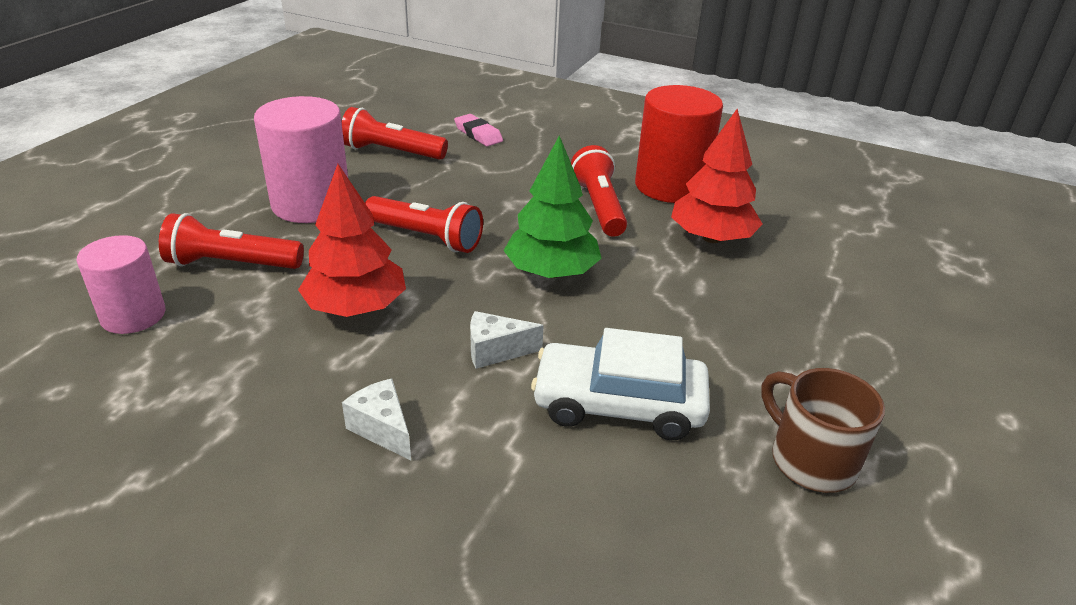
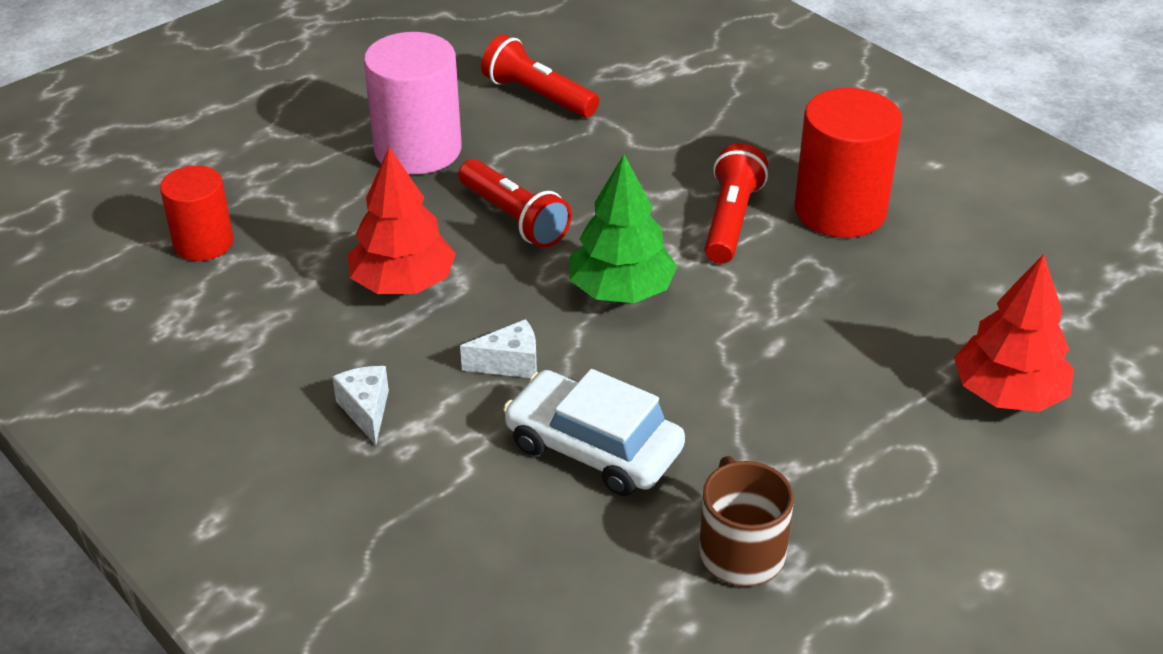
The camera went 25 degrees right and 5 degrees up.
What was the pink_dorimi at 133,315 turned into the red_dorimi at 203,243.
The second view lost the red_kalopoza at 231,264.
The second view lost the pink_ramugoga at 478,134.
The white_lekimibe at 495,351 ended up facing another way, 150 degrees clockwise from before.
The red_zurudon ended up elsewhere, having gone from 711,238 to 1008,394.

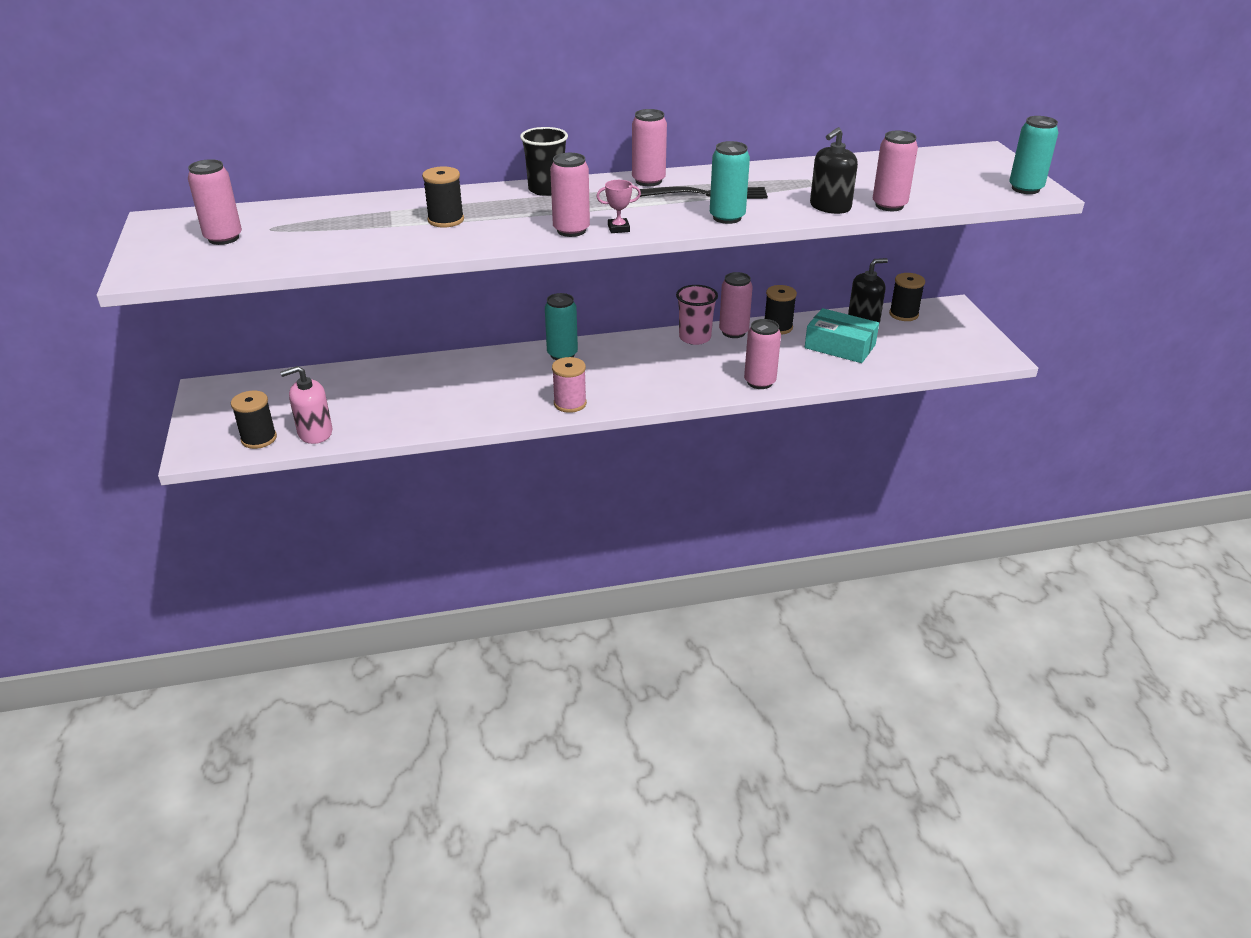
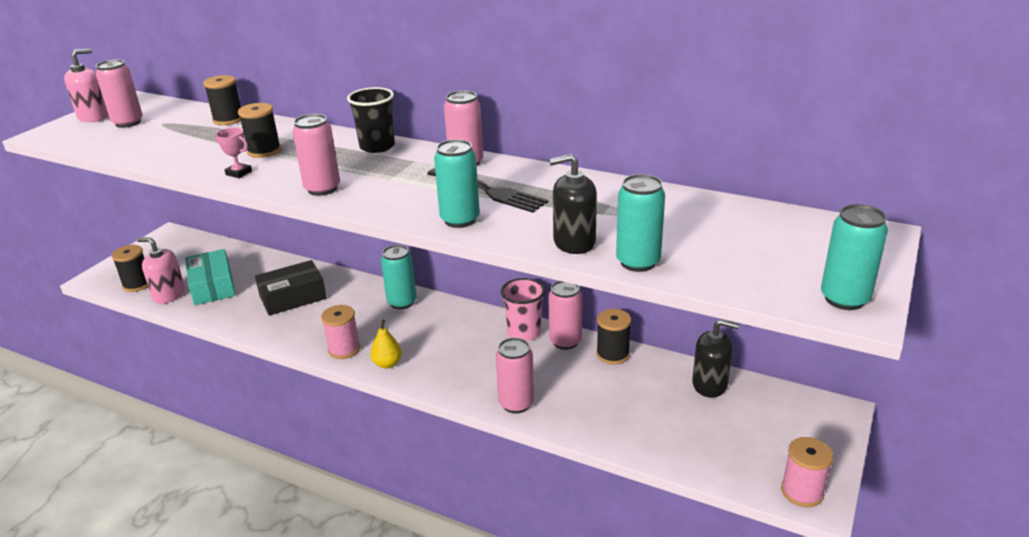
The camera went 40 degrees right and 5 degrees down.
The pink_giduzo ended up elsewhere, having gone from 618,228 to 239,173.
The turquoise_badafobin ended up elsewhere, having gone from 840,346 to 212,286.
What was the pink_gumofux at 889,205 turned into the turquoise_gumofux at 638,262.
The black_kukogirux ended up elsewhere, having gone from 903,314 to 228,119.
The second view gained the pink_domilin at 94,117.
The second view gained the black_badafobin at 293,297.
The second view gained the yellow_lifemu at 387,363.
The second view gained the pink_kukogirux at 802,492.

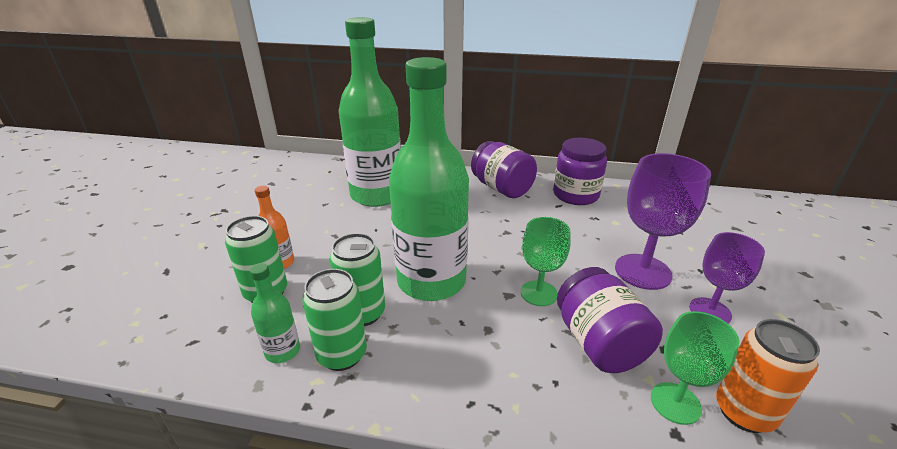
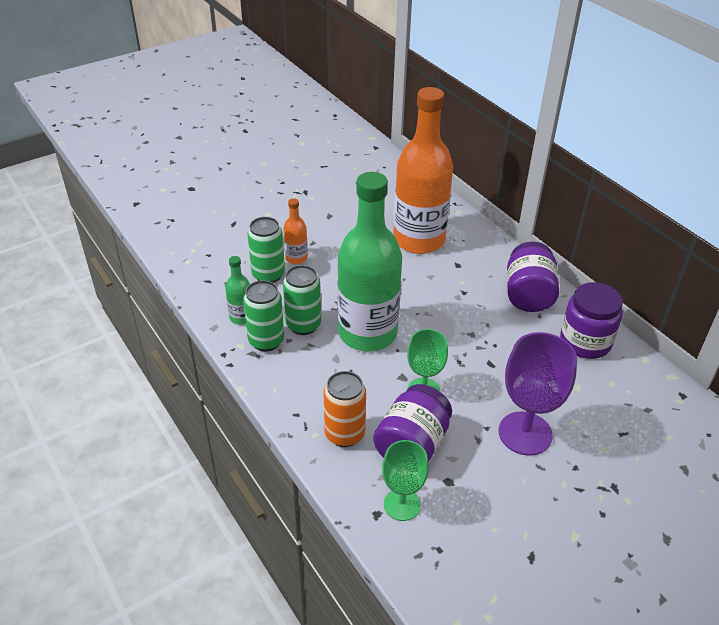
The camera went 45 degrees right and 10 degrees up.
What was the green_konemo at 376,195 turned into the orange_konemo at 419,240.
The second view lost the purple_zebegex at 710,311.
The orange_gumofux ended up elsewhere, having gone from 744,412 to 344,434.

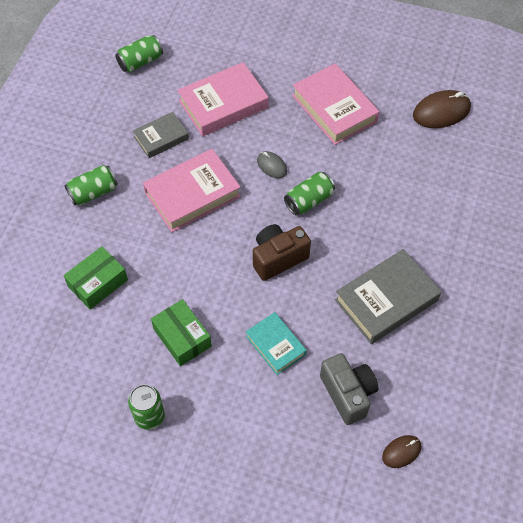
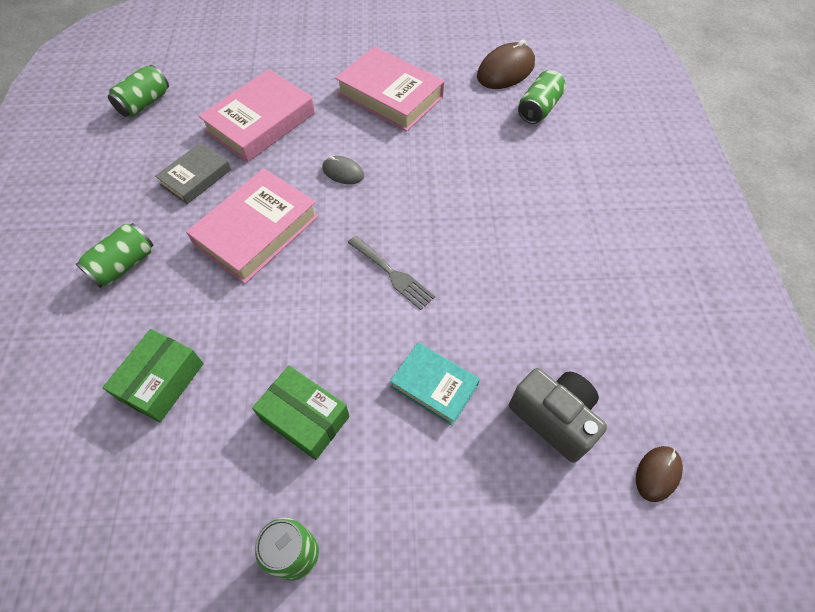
The camera went 20 degrees left and 0 degrees up.
Where the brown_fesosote stood at 278,258, the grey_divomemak came to stand at 393,274.
The green_gumofux ended up elsewhere, having gone from 309,200 to 538,108.
The second view lost the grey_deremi at 386,300.

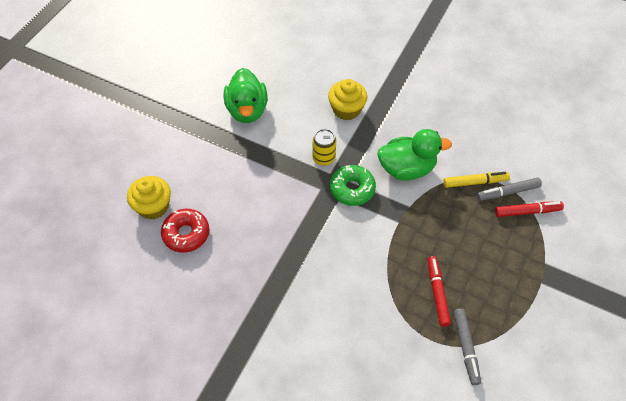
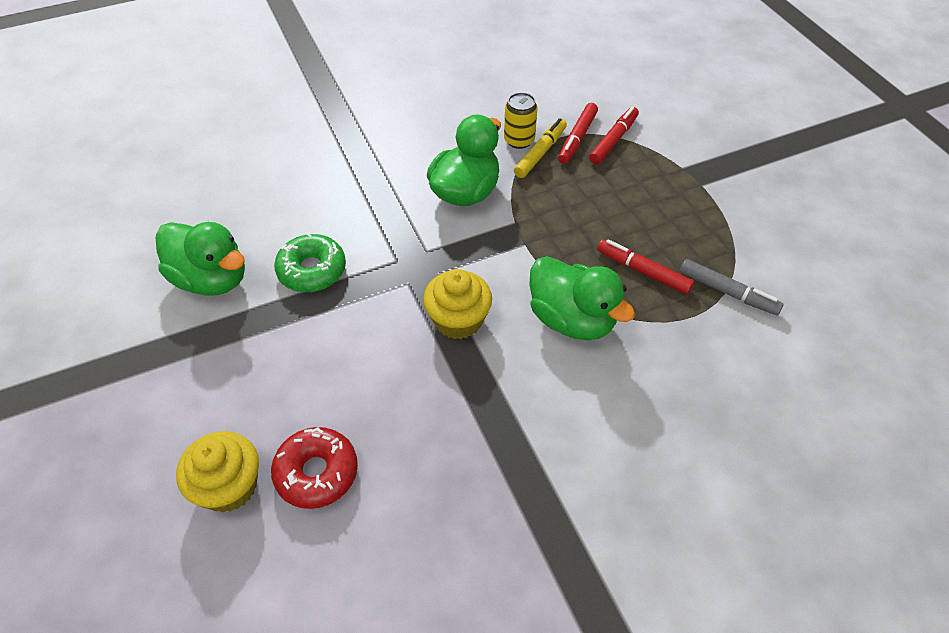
The camera went 50 degrees left and 5 degrees down.
The yellow_gumofux ended up elsewhere, having gone from 323,158 to 519,140.
The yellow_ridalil ended up elsewhere, having gone from 346,109 to 458,320.
The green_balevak ended up elsewhere, having gone from 352,189 to 312,270.
What was the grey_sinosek at 507,192 turned into the red_sinosek at 577,138.
The second view gained the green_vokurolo at 572,319.

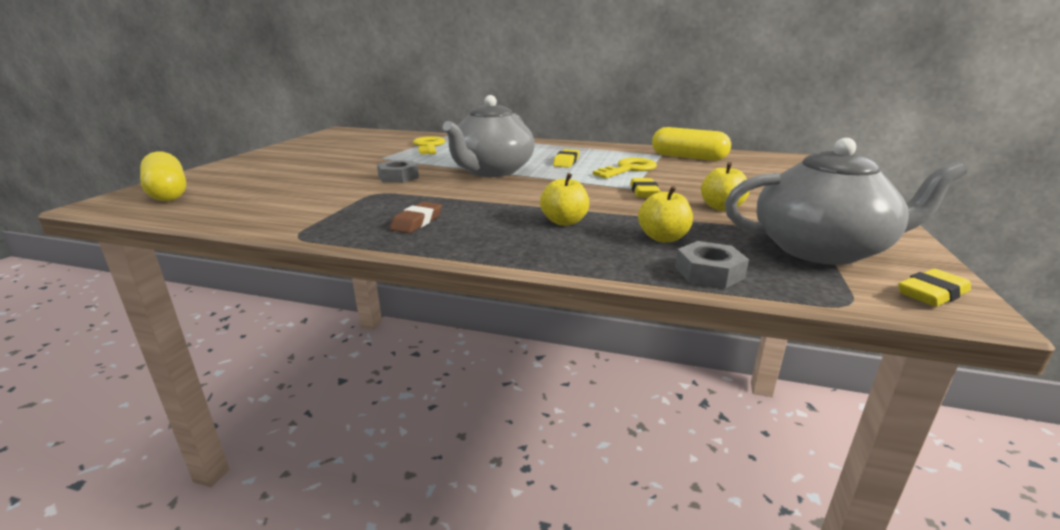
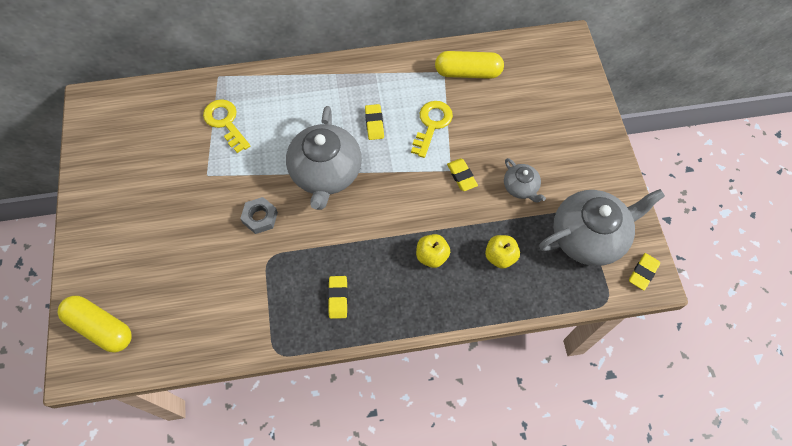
The camera went 25 degrees left and 40 degrees up.
What was the brown_ramugoga at 417,222 turned into the yellow_ramugoga at 338,298.
The second view lost the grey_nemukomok at 709,272.
Where the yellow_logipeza stood at 721,207, the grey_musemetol came to stand at 520,187.

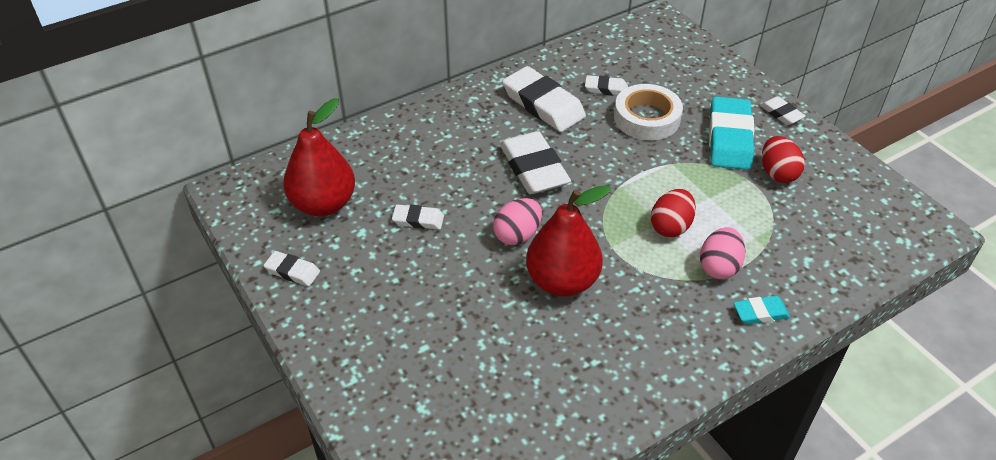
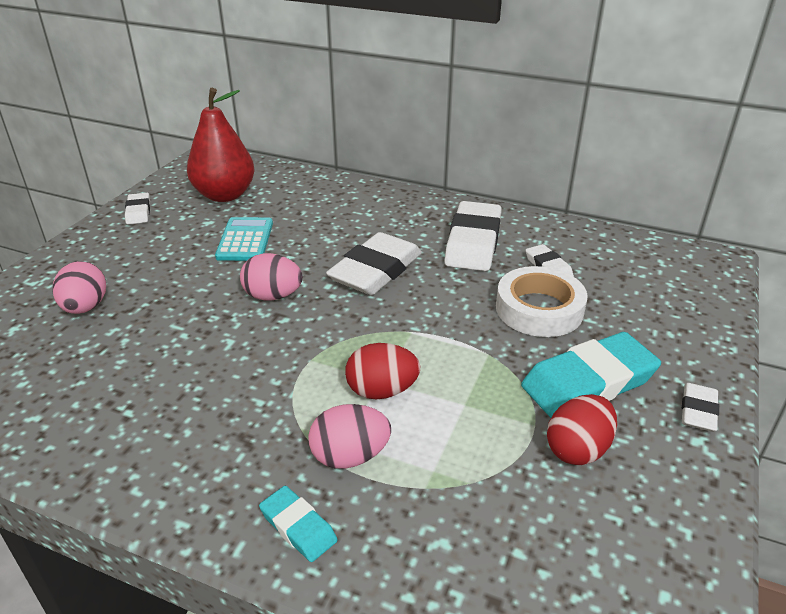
The camera went 55 degrees right and 10 degrees down.
Where the white_ramugoga stood at 418,220, the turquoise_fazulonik came to stand at 245,240.
The second view lost the red_lifemu at 562,281.
The second view gained the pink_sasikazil at 85,307.

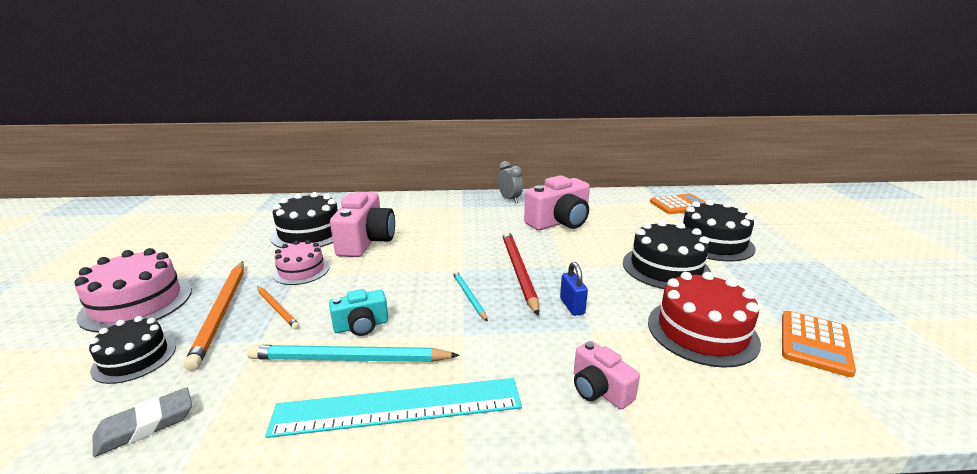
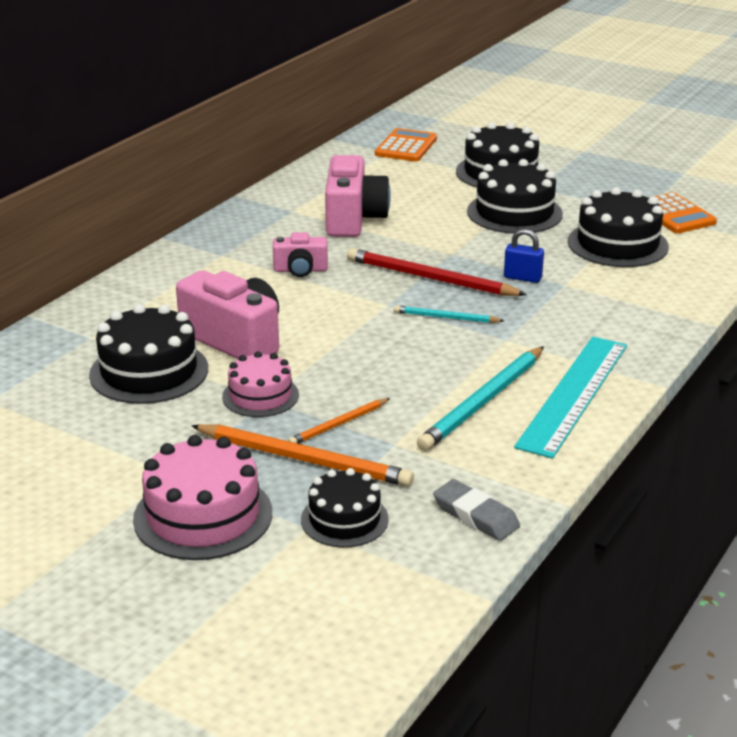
The camera went 55 degrees left and 5 degrees up.
The grey_ramugoga at 146,425 ended up facing another way, 45 degrees counterclockwise from before.
The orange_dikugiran at 277,308 ended up facing another way, 150 degrees clockwise from before.
The second view lost the turquoise_fesosote at 361,326.
The second view lost the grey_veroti at 509,199.
The pink_fesosote ended up elsewhere, having gone from 599,389 to 300,270.
What was the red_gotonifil at 702,331 turned into the black_gotonifil at 617,244.

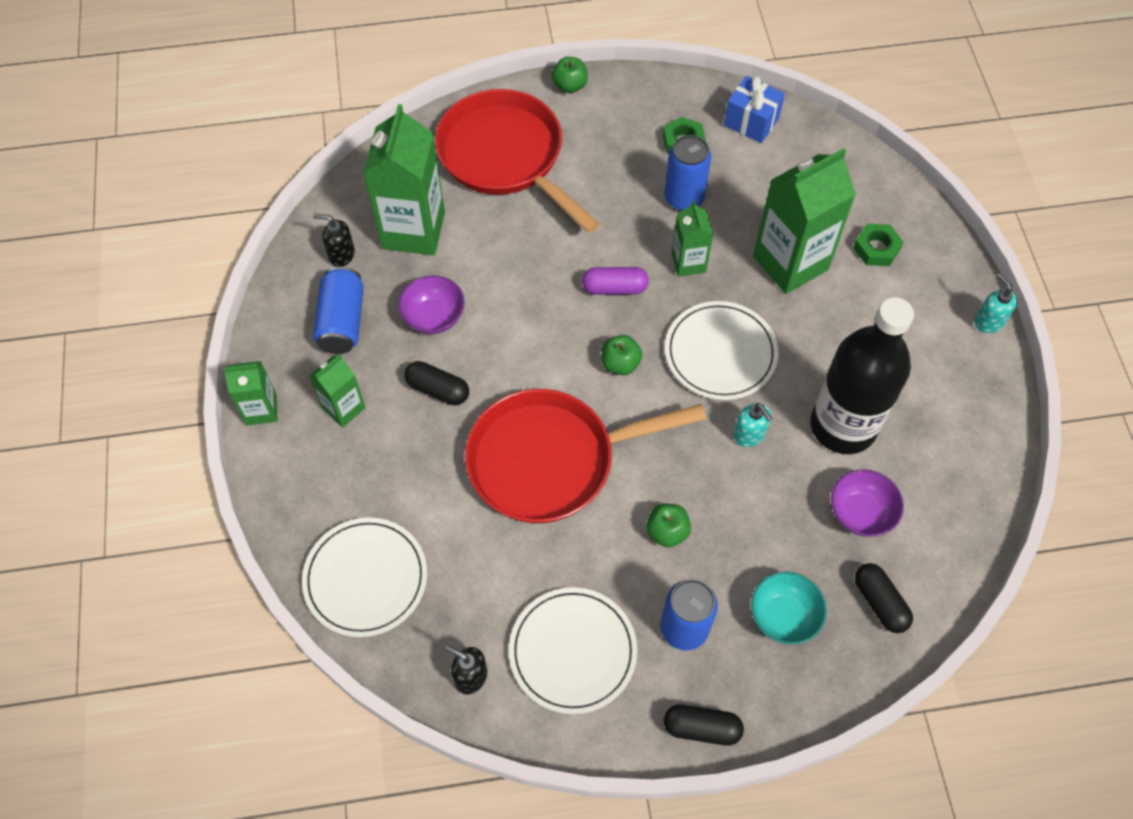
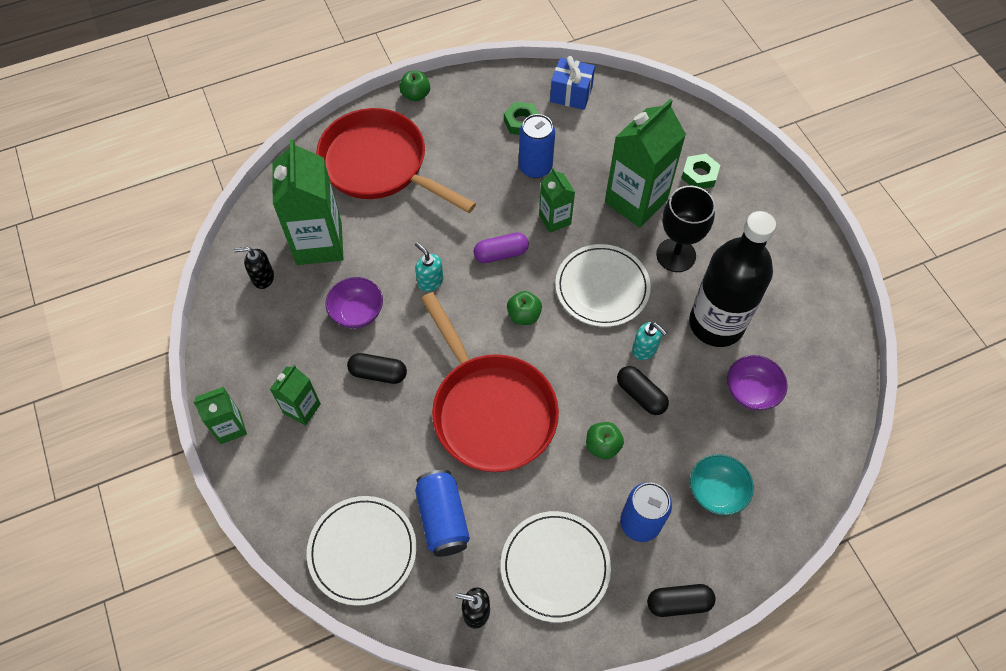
The camera went 15 degrees left and 0 degrees up.
The blue_gumofux ended up elsewhere, having gone from 342,321 to 443,518.
The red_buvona at 551,460 ended up facing another way, 90 degrees counterclockwise from before.
The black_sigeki ended up elsewhere, having gone from 879,602 to 640,395.
The turquoise_domilin ended up elsewhere, having gone from 988,322 to 430,281.
The second view gained the black_zebegex at 676,255.

